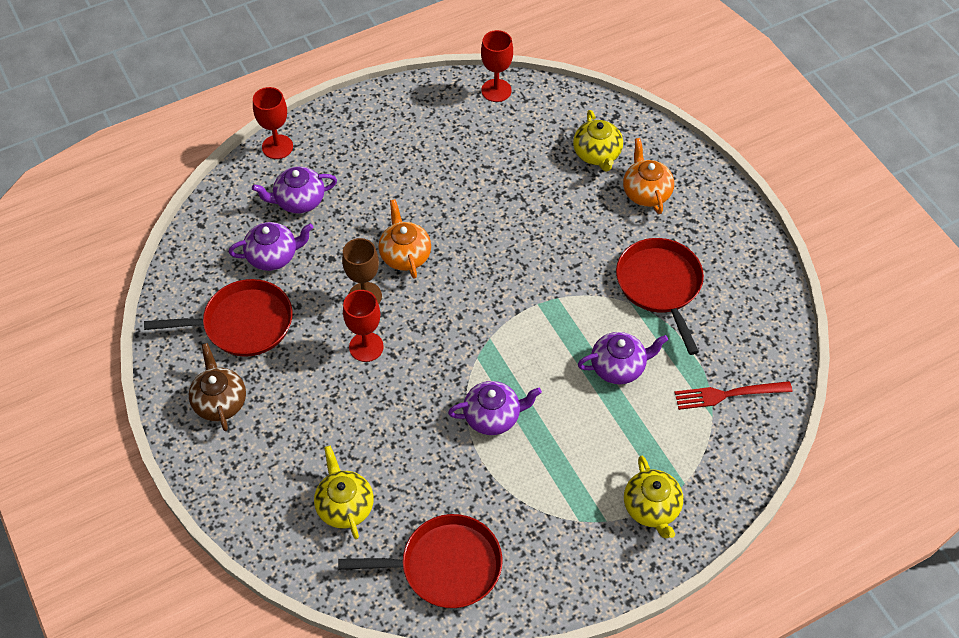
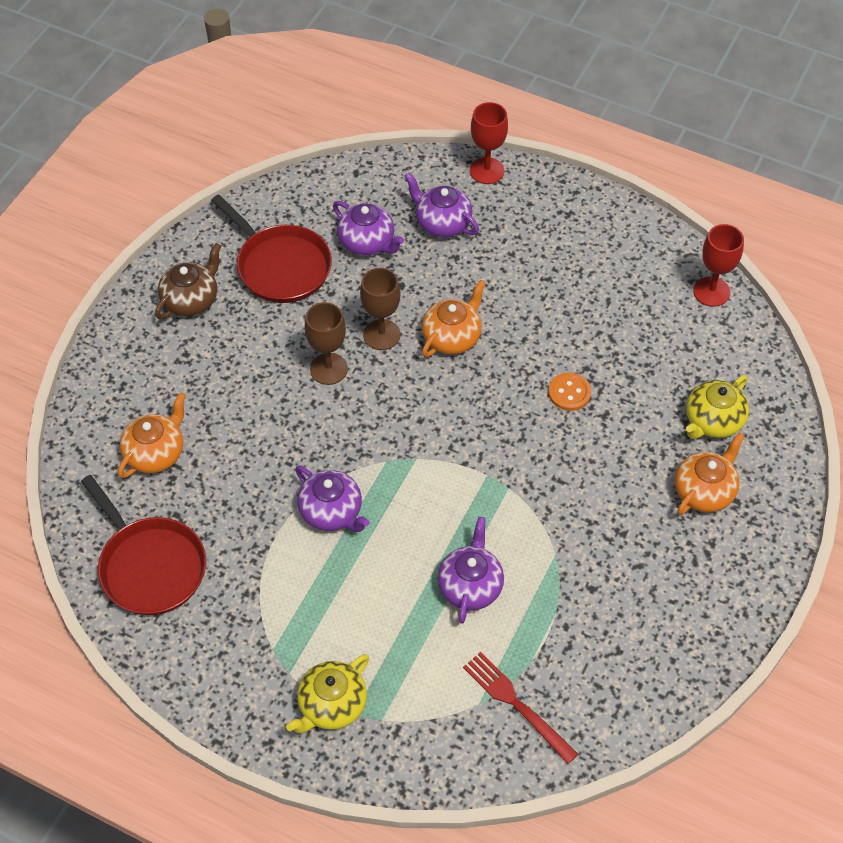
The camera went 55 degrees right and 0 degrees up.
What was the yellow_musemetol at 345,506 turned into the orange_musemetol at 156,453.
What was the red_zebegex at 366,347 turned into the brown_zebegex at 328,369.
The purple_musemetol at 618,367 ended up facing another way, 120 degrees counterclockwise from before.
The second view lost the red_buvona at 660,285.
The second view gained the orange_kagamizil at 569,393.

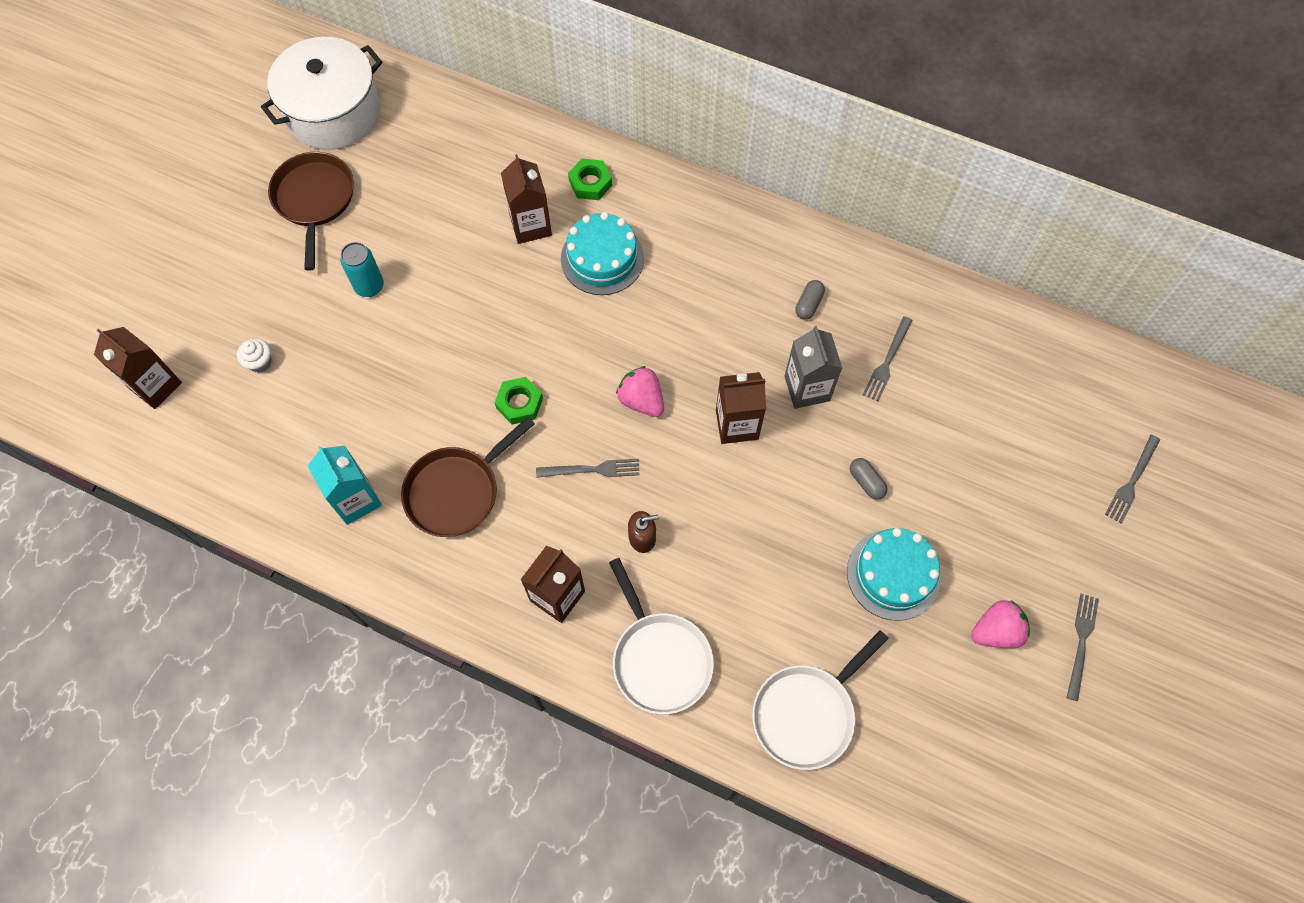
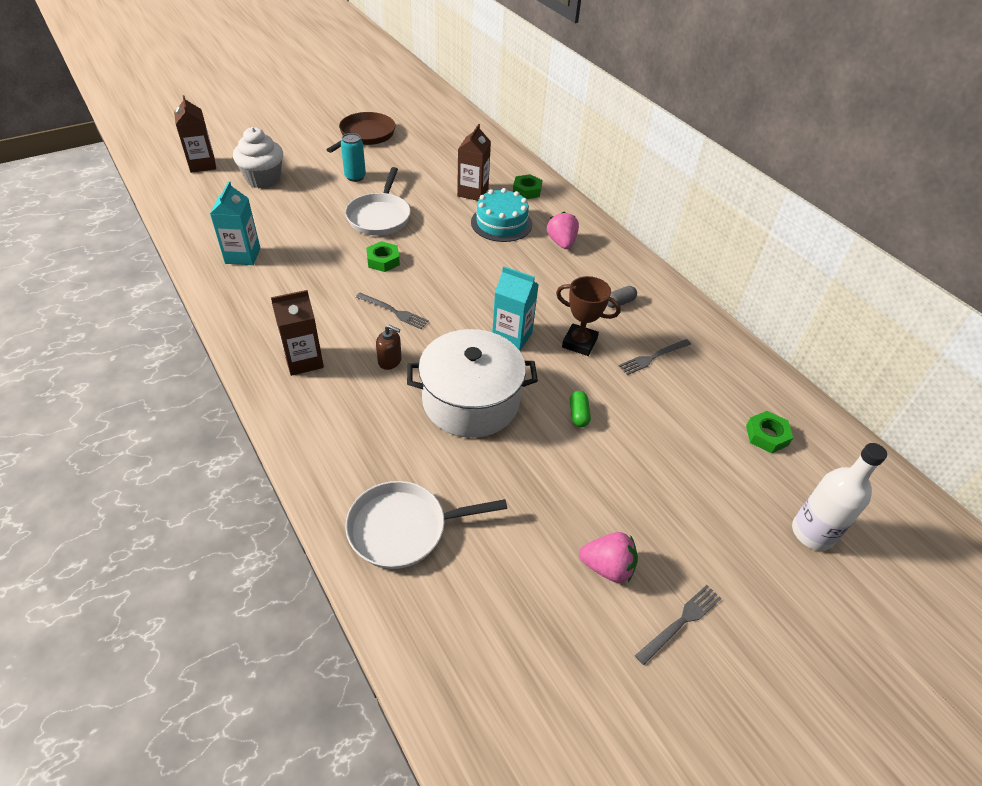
The camera went 30 degrees right and 20 degrees down.
The size of the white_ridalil at 260,362 changed by a factor of 2.10.
The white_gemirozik ended up elsewhere, having gone from 333,112 to 471,401.
The second view lost the brown_buvona at 457,491.
The white_buvona ended up elsewhere, having gone from 659,659 to 379,216.
The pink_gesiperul ended up elsewhere, having gone from 641,400 to 561,243.
What was the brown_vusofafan at 737,424 turned into the turquoise_vusofafan at 512,337.
Where the grey_vusofafan stood at 807,388, the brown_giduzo came to stand at 579,343.
The second view lost the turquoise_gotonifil at 893,574.
What was the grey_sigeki at 866,482 turned into the green_sigeki at 578,414.
Where the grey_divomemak stood at 1132,481, the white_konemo came to stand at 812,533.
The second view gained the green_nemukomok at 766,435.

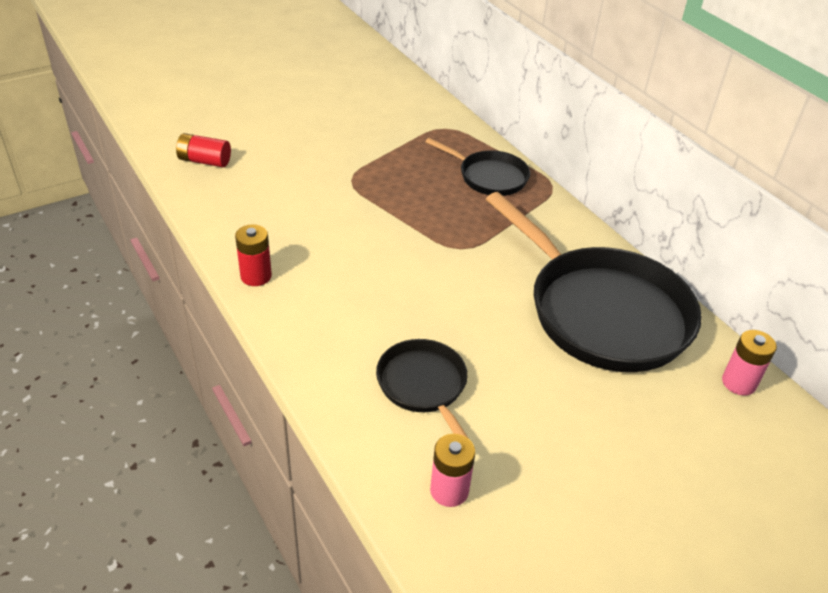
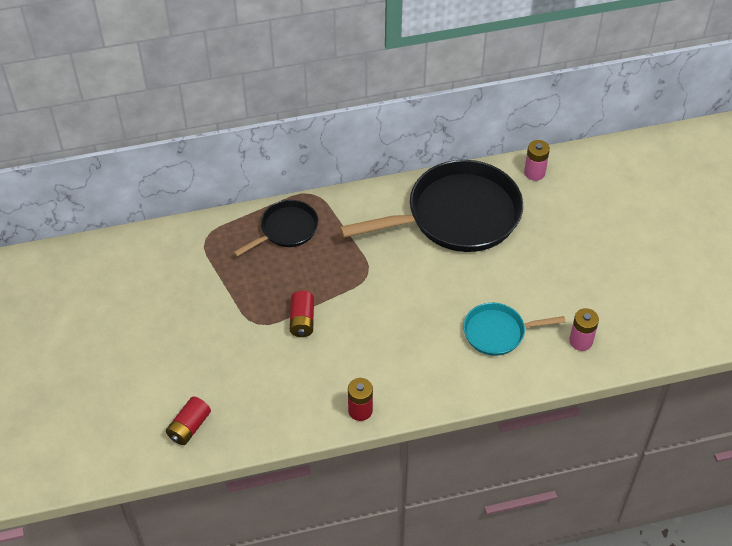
The camera went 70 degrees left and 10 degrees up.
What was the black_buvona at 424,386 turned into the turquoise_buvona at 498,332.
The second view gained the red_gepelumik at 302,320.

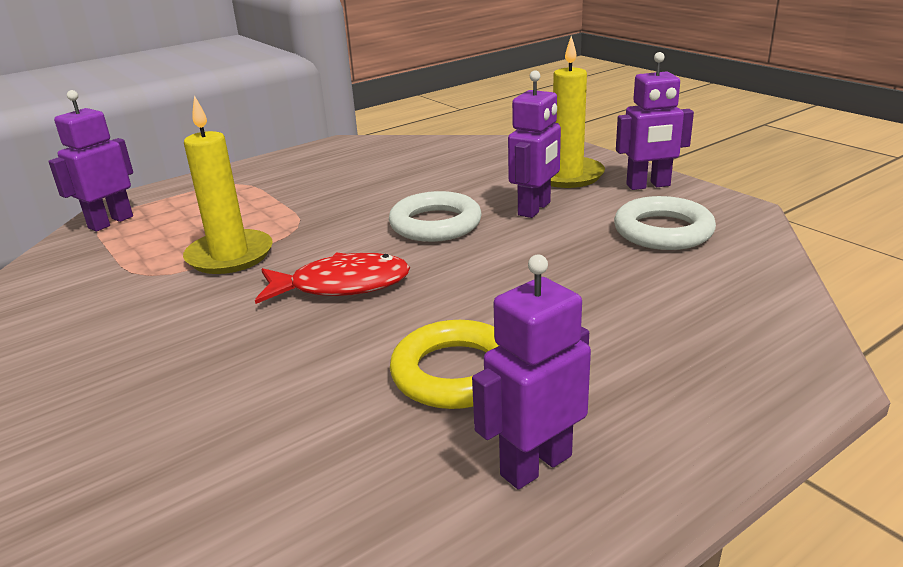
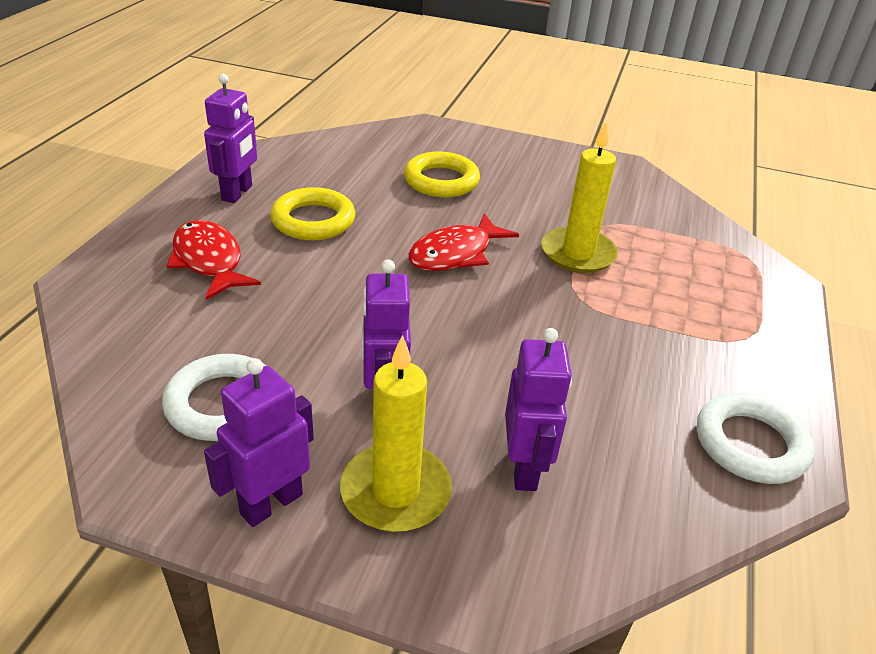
The camera went 140 degrees right and 10 degrees up.
The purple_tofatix ended up elsewhere, having gone from 110,222 to 524,468.
The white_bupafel ended up elsewhere, having gone from 435,224 to 750,444.
The second view gained the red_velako at 209,261.
The second view gained the yellow_bupafel at 441,181.

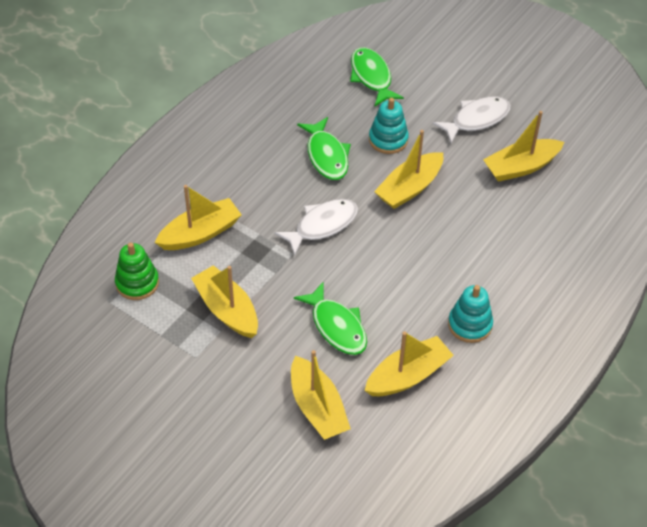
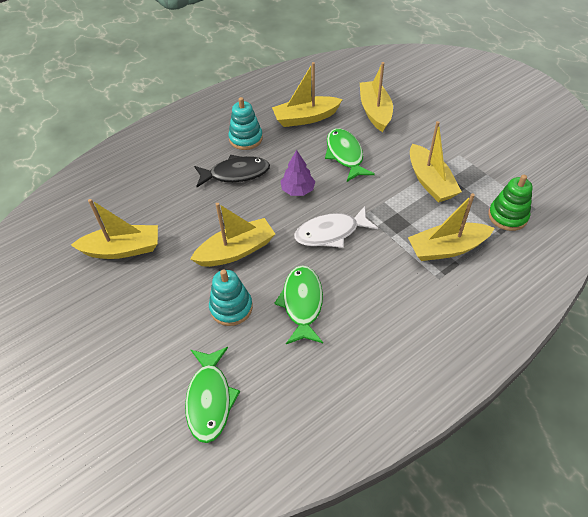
The camera went 160 degrees left and 0 degrees up.
The second view lost the white_velako at 476,119.
The second view gained the black_velako at 236,173.
The second view gained the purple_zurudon at 298,190.

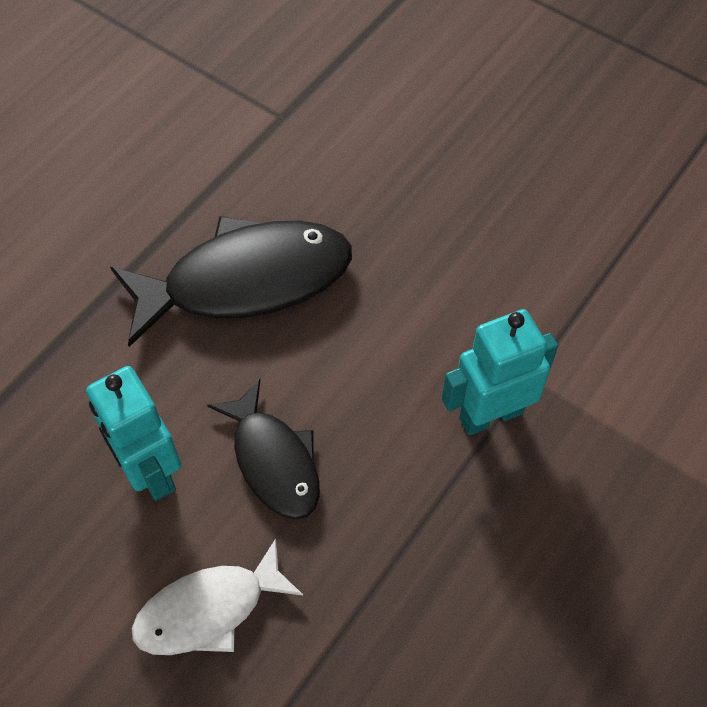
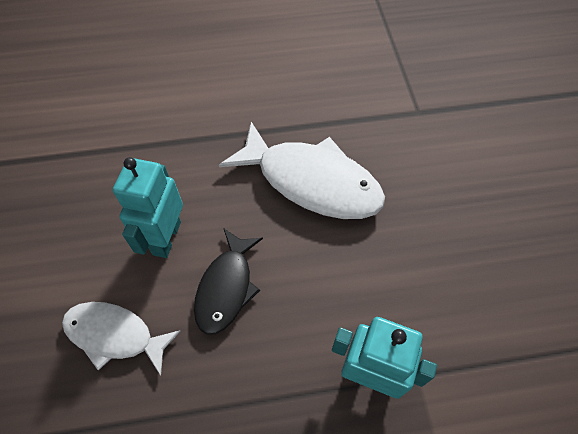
The camera went 45 degrees right and 0 degrees up.
What was the black_velako at 246,281 turned into the white_velako at 311,181.

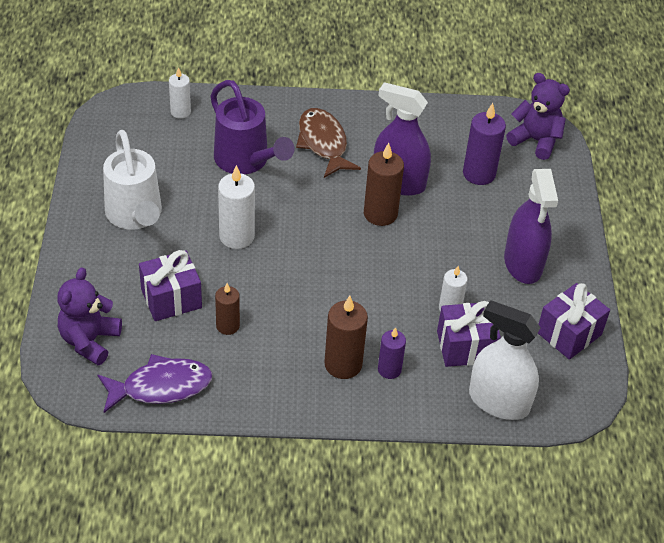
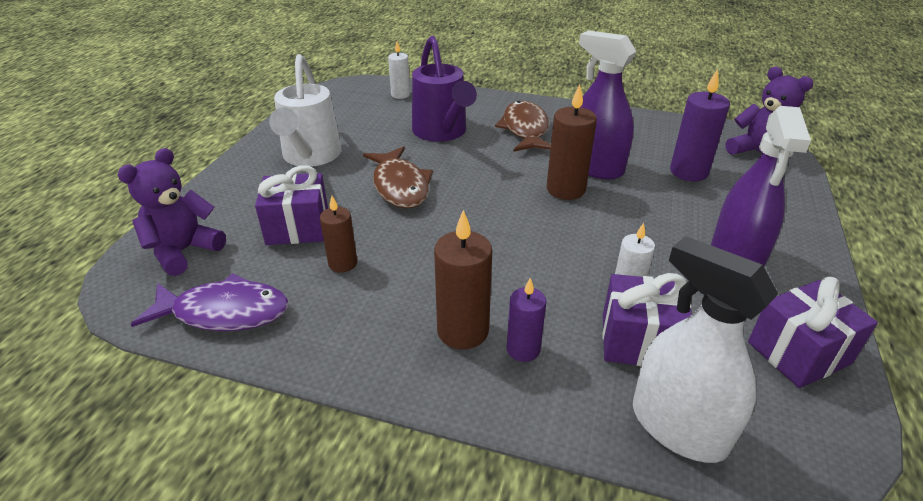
The camera went 20 degrees right and 10 degrees down.
Where the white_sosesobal stood at 237,236, the brown_velako came to stand at 400,186.

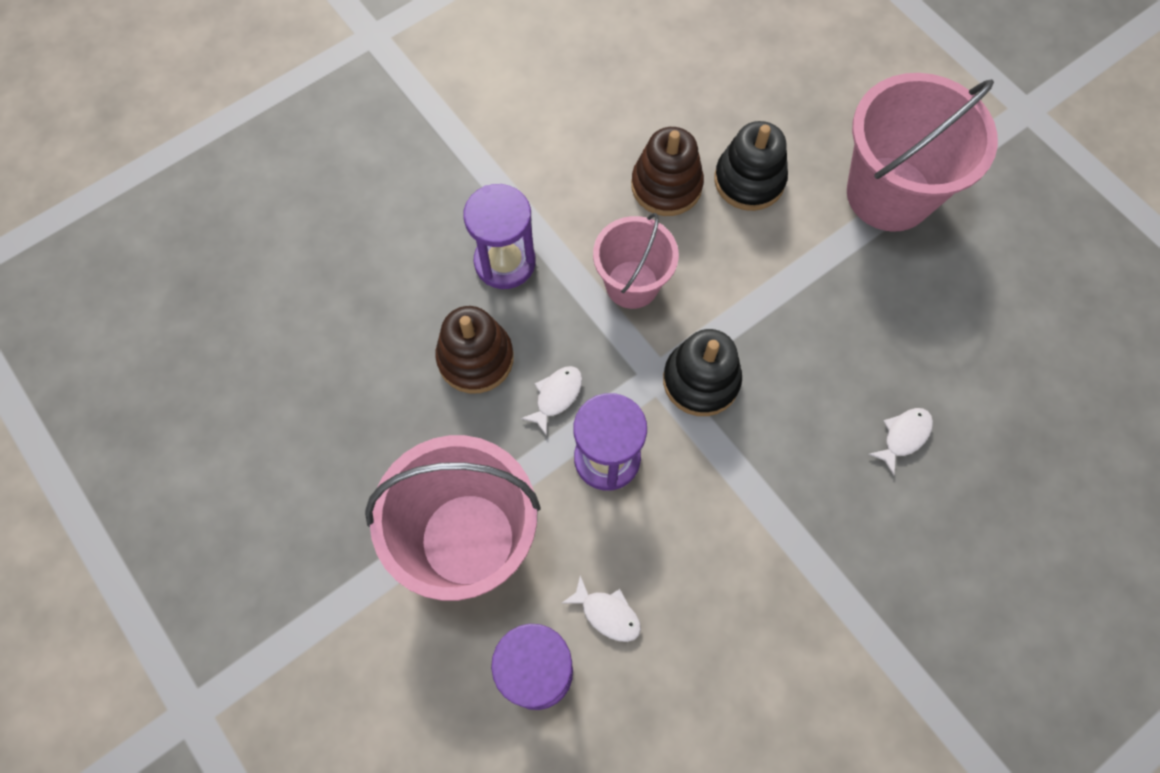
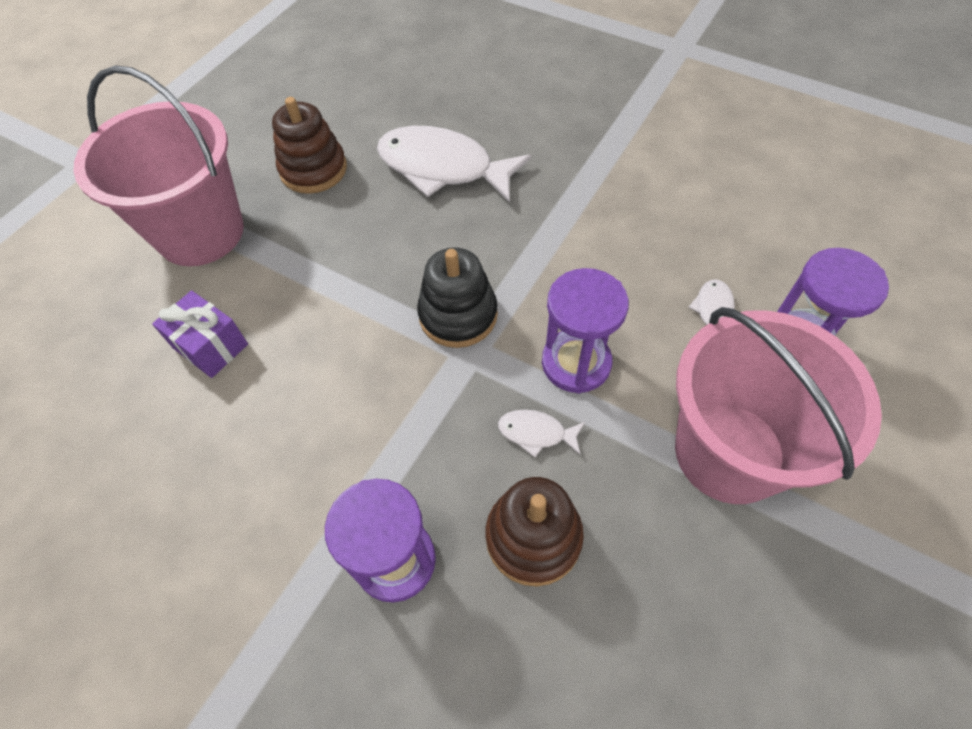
The camera went 110 degrees left and 10 degrees down.
The second view lost the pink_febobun at 632,284.
The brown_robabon ended up elsewhere, having gone from 666,186 to 313,170.
Where the black_robabon stood at 749,180, the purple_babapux came to stand at 210,346.
The size of the white_velako at 903,436 changed by a factor of 2.30.

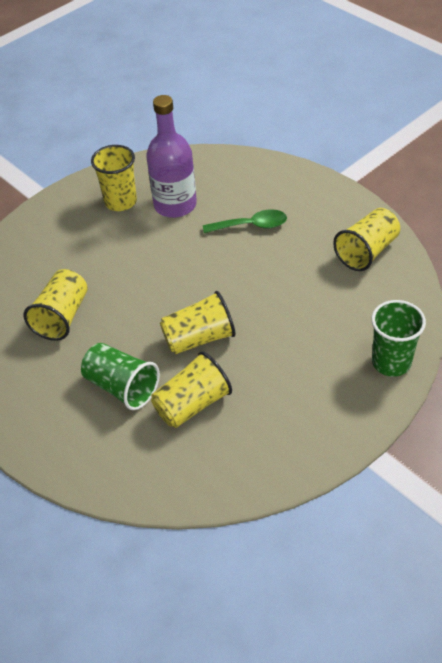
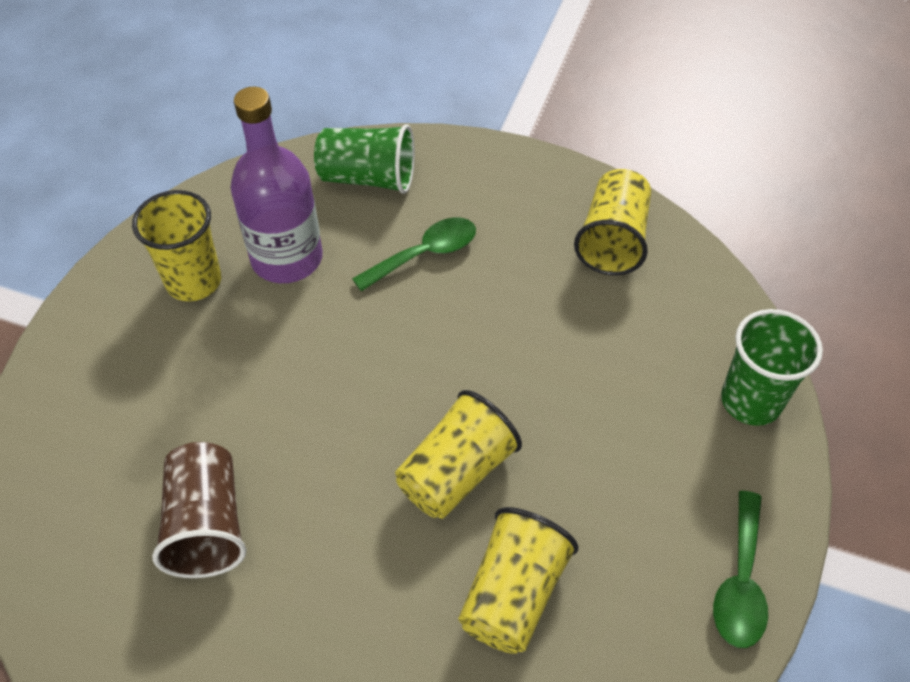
The camera went 30 degrees left and 5 degrees up.
What was the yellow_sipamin at 62,317 turned into the brown_sipamin at 207,524.
The green_sipamin ended up elsewhere, having gone from 122,387 to 368,178.
The second view gained the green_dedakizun at 740,582.

